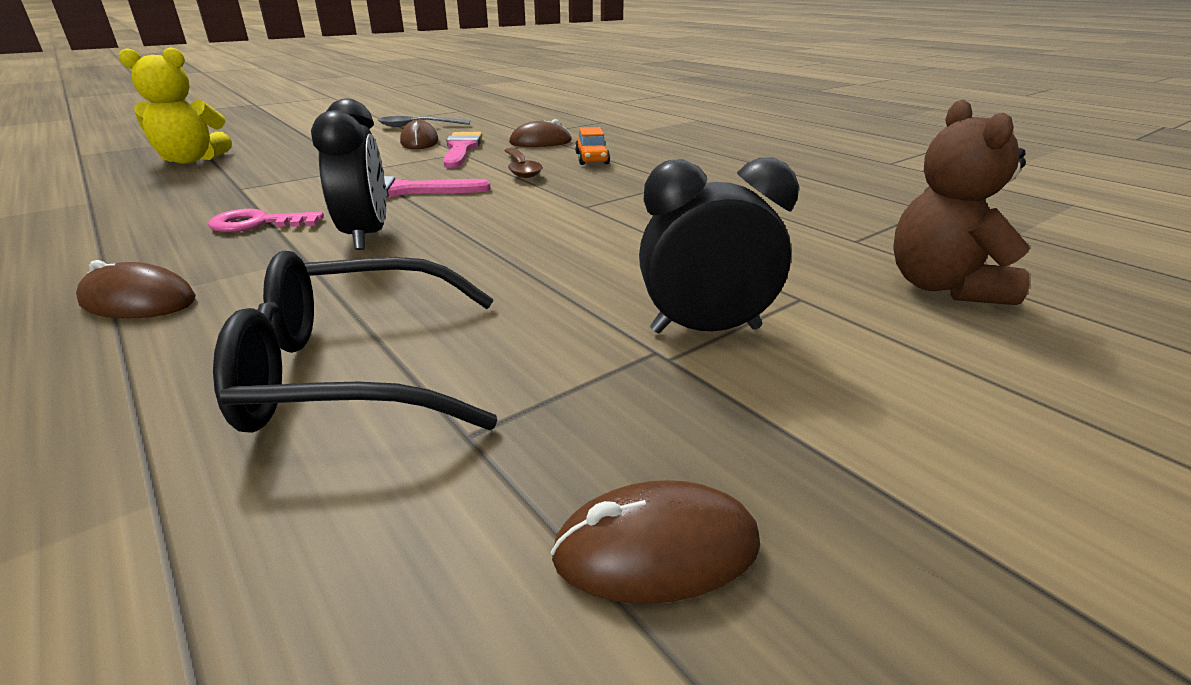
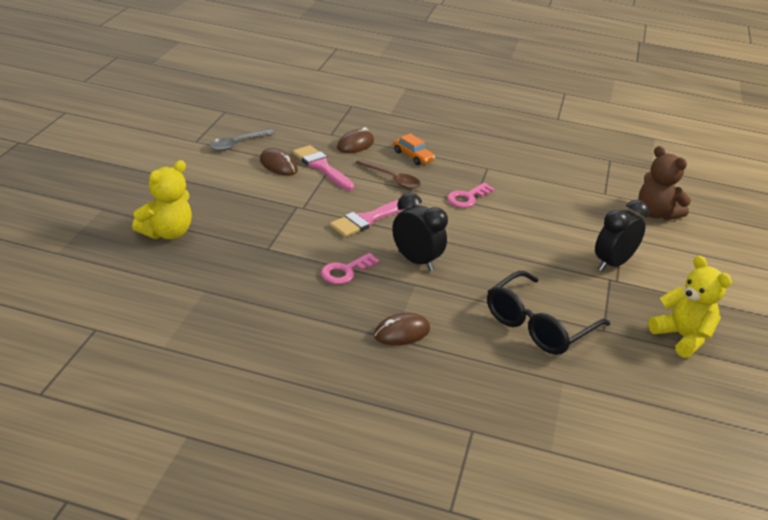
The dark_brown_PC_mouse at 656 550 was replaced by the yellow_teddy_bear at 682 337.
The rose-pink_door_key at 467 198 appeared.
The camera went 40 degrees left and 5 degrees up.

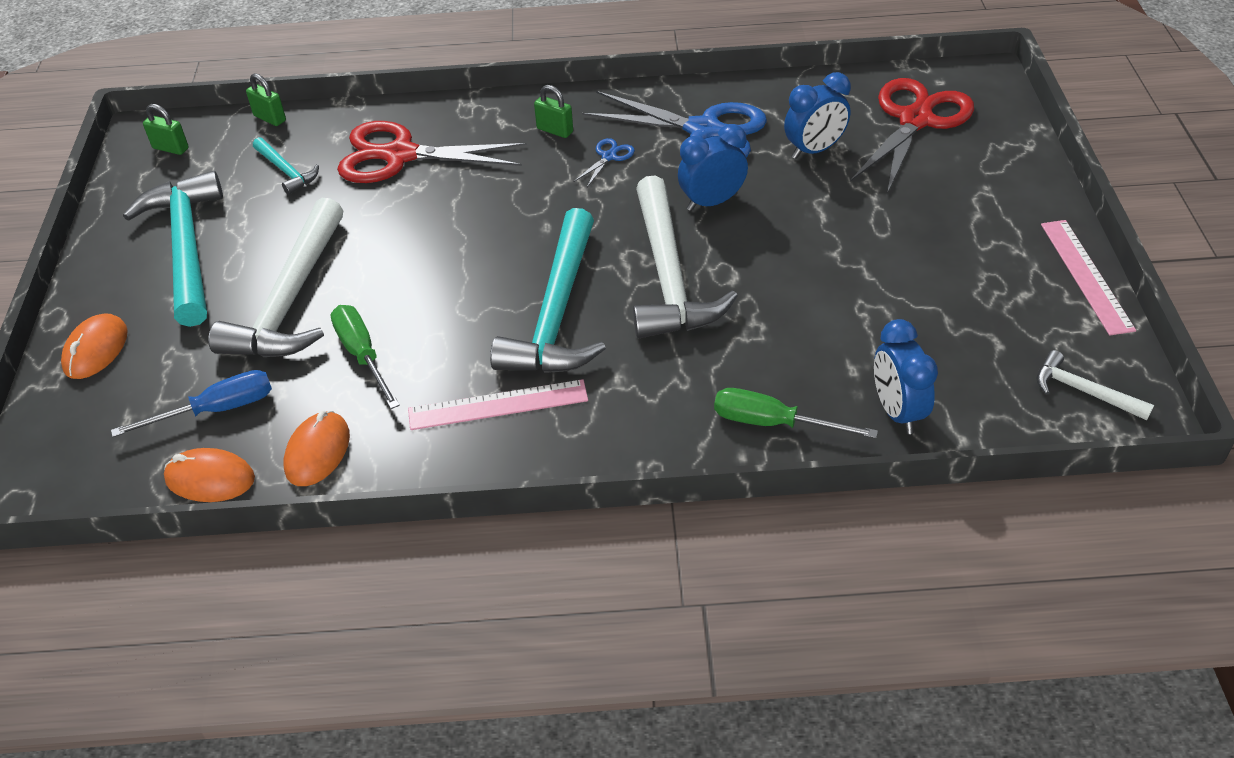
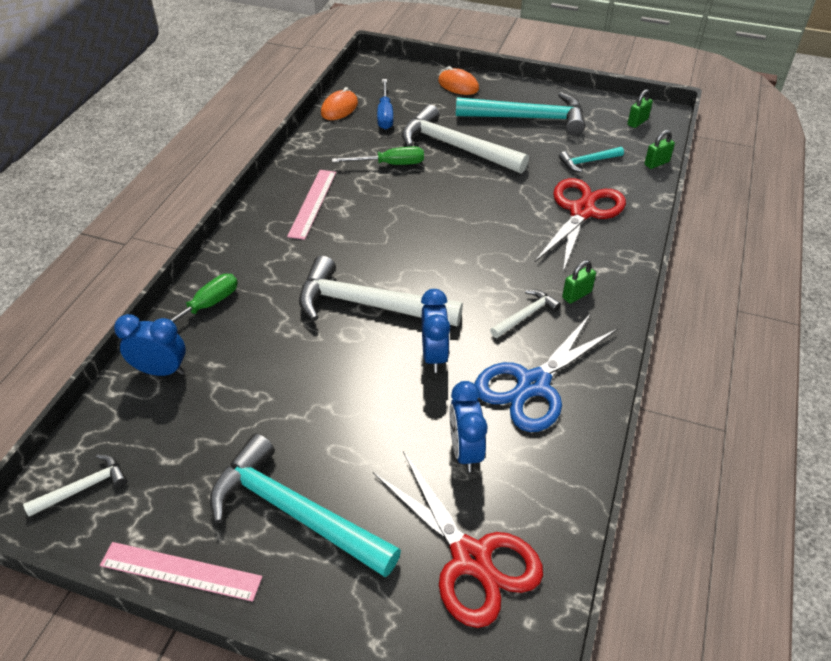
The blue_scissors at 609 156 was replaced by the white_carpenter's_hammer at 525 315.
The turquoise_carpenter's_hammer moved from 557 313 to 294 512.
The orange_PC_mouse at 317 452 disappeared.
The camera went 110 degrees right and 0 degrees up.

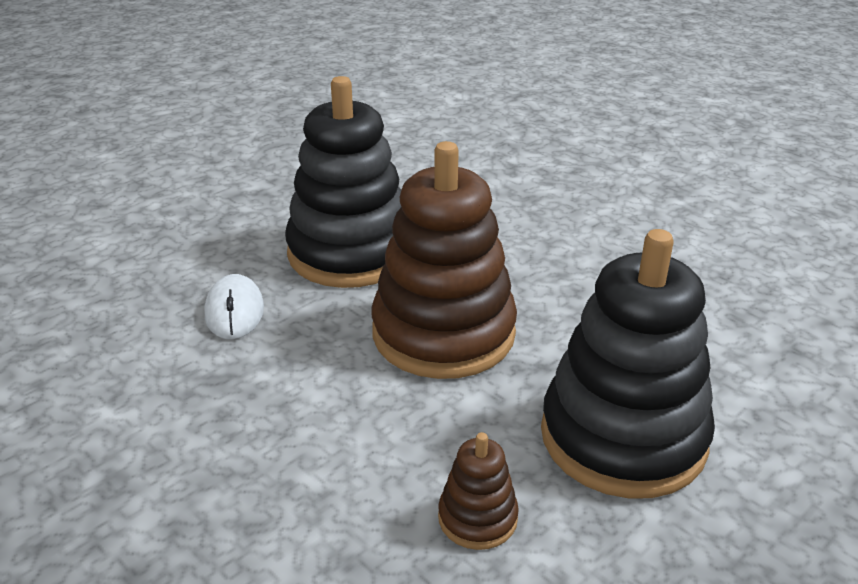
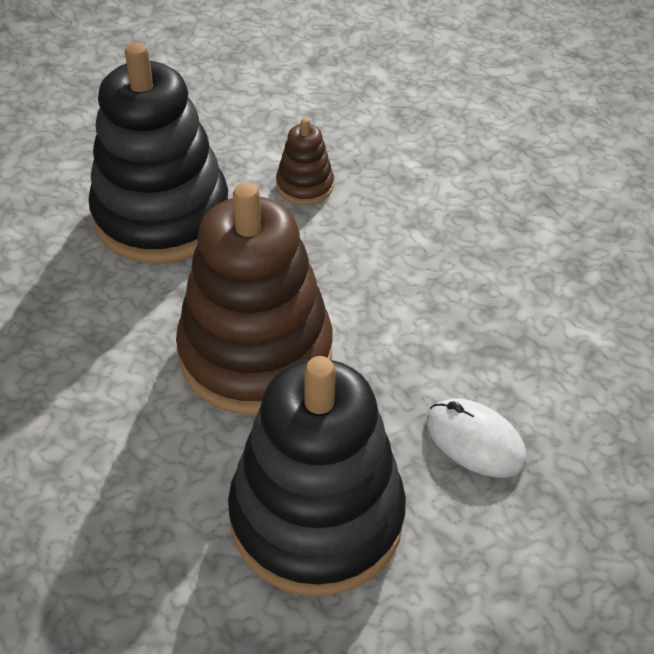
The white_PC_mouse at 234 311 turned 60 degrees counterclockwise.
The camera went 165 degrees left and 15 degrees up.

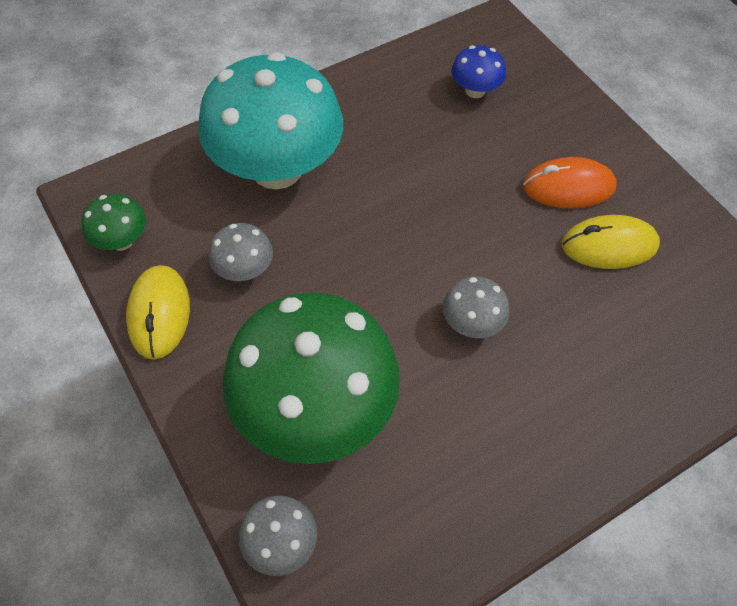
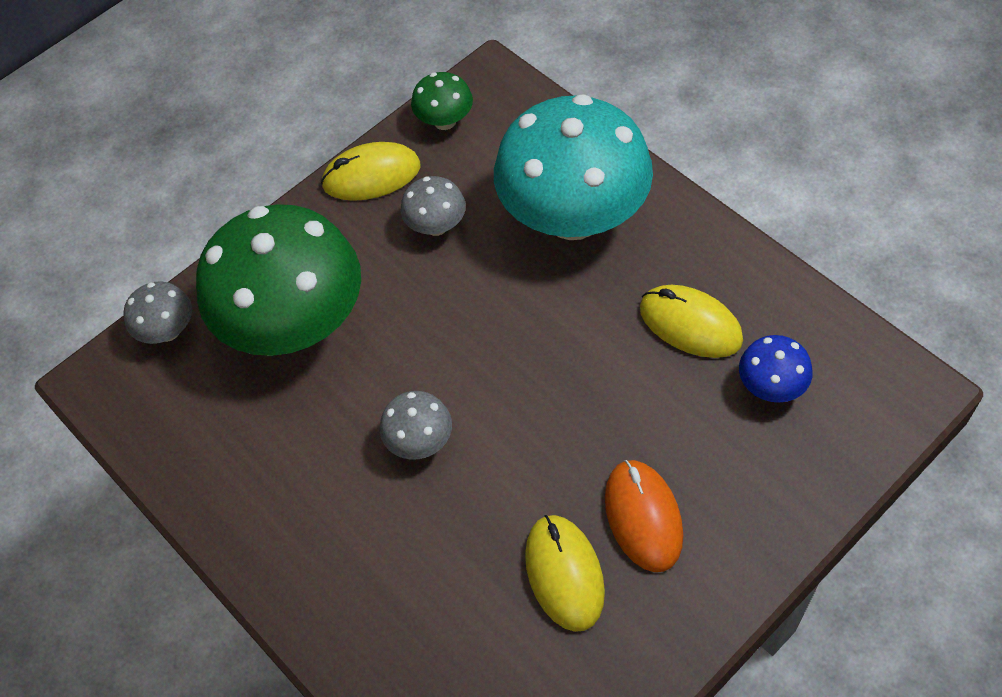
The yellow_PC_mouse at 690 324 appeared.
The camera went 85 degrees right and 0 degrees up.

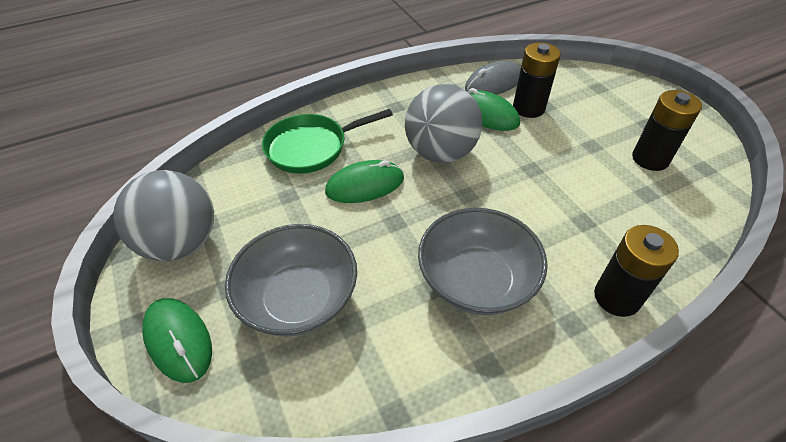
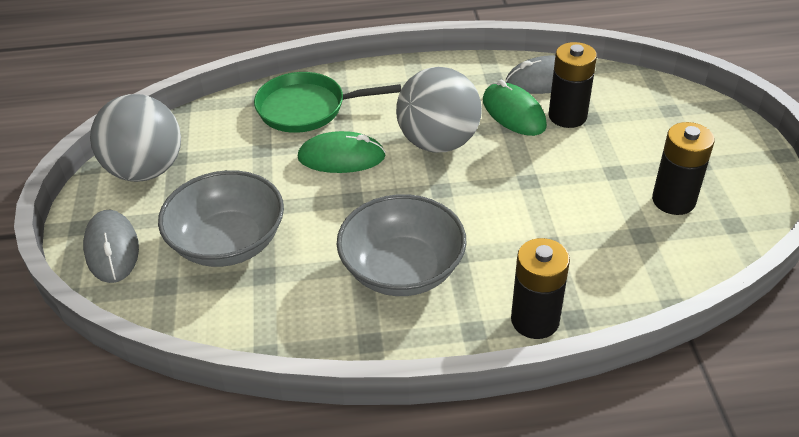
The leaf-green_PC_mouse at 178 340 became the ash-grey_PC_mouse at 112 249.
The camera went 20 degrees right and 5 degrees down.

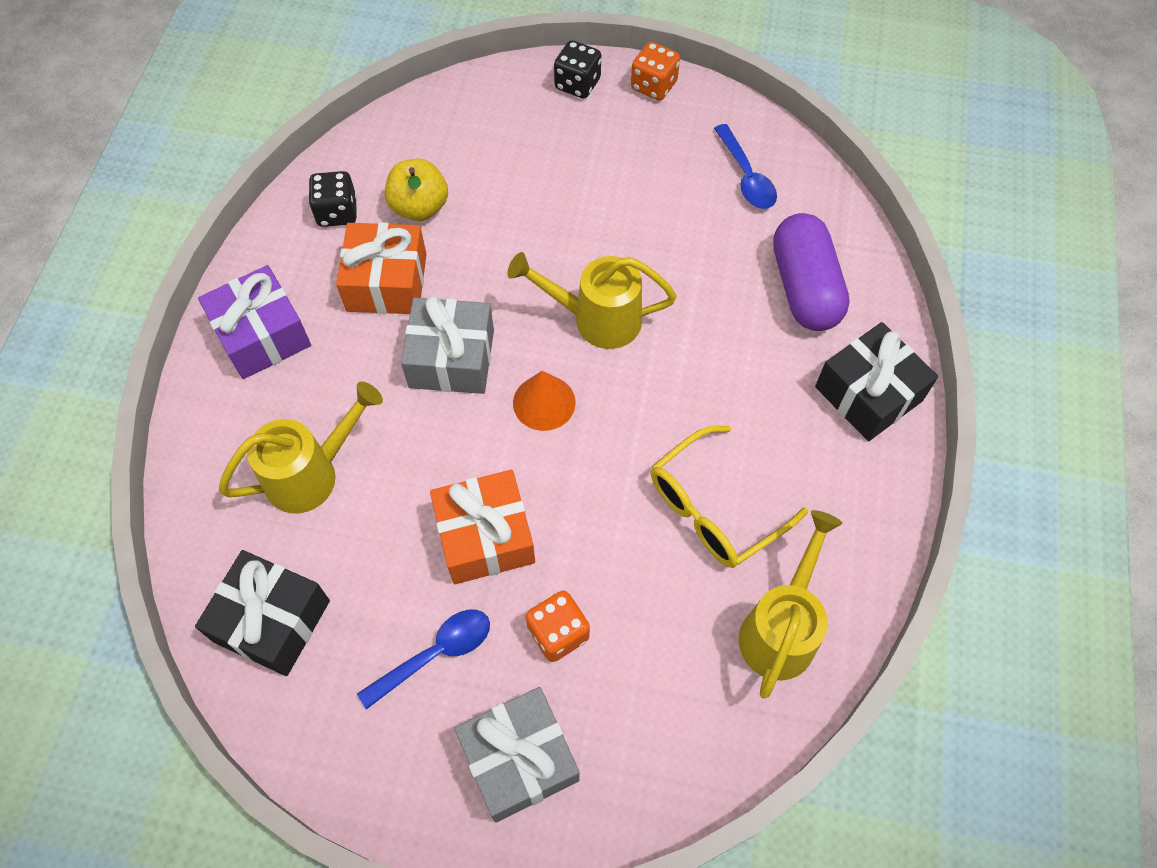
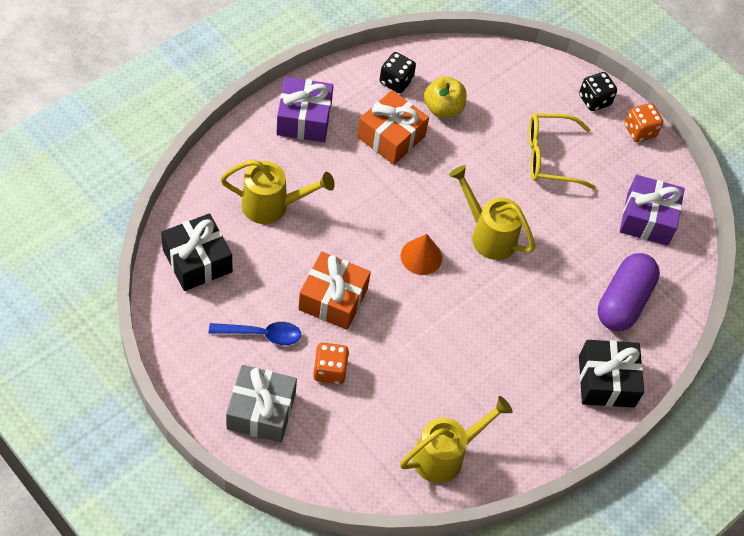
The blue_spoon at 746 177 was replaced by the violet_wrapped_gift at 647 219.
The ash-grey_wrapped_gift at 451 358 disappeared.
The yellow_spectacles moved from 714 508 to 550 157.
The camera went 30 degrees right and 5 degrees down.

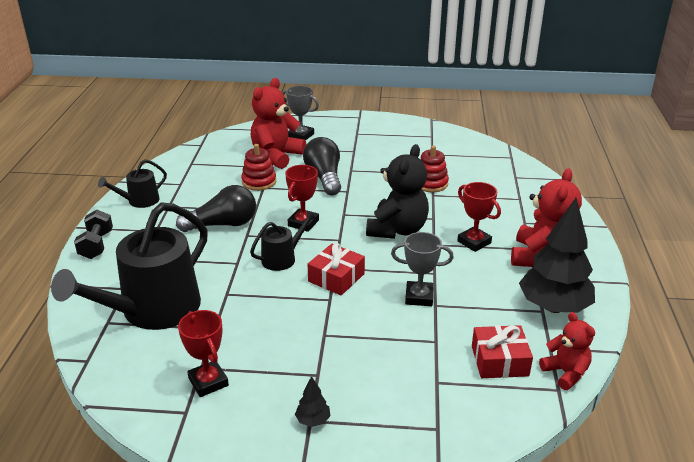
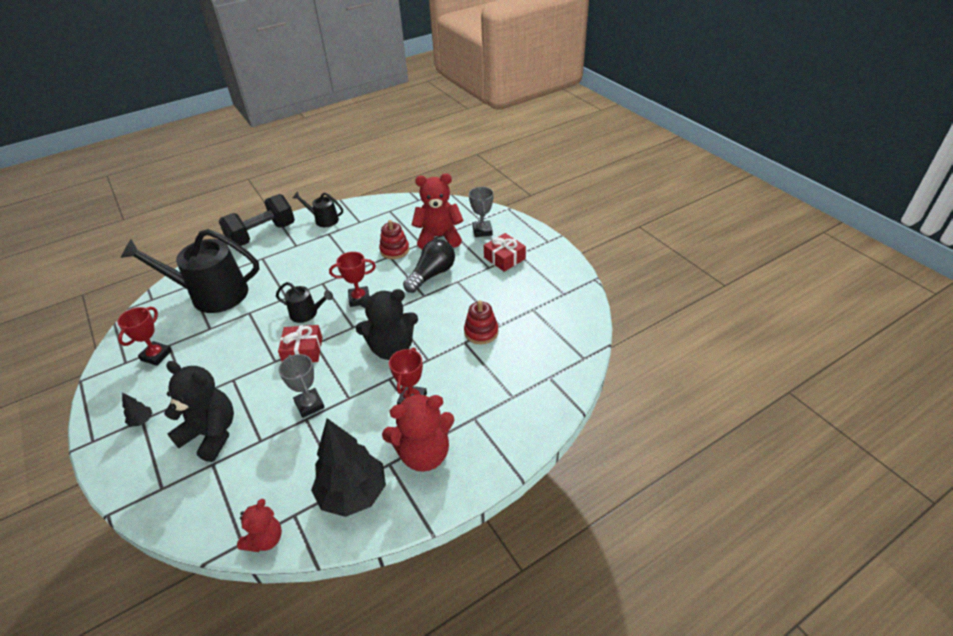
The jet-black_light_bulb at 223 224 disappeared.
The jet-black_free_weight at 96 245 changed to 1.75 times the size.
The red_wrapped_gift moved from 499 361 to 504 258.
The jet-black_teddy_bear at 211 434 appeared.
The camera went 55 degrees right and 10 degrees up.

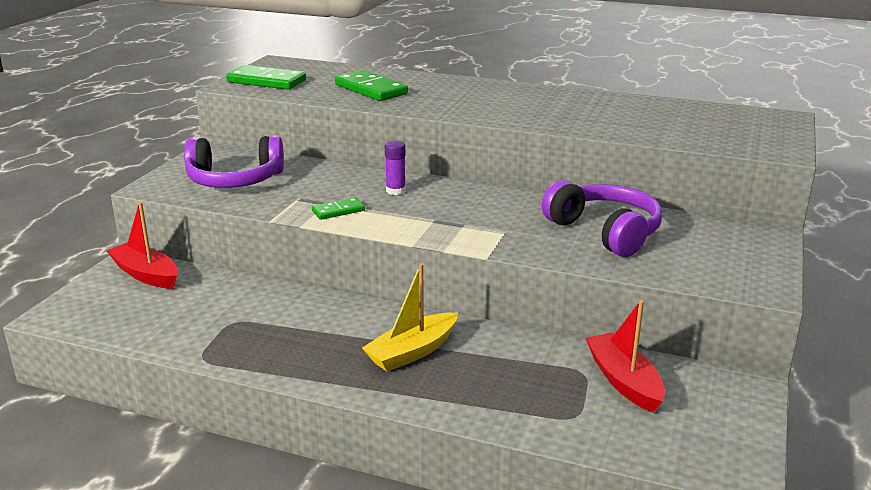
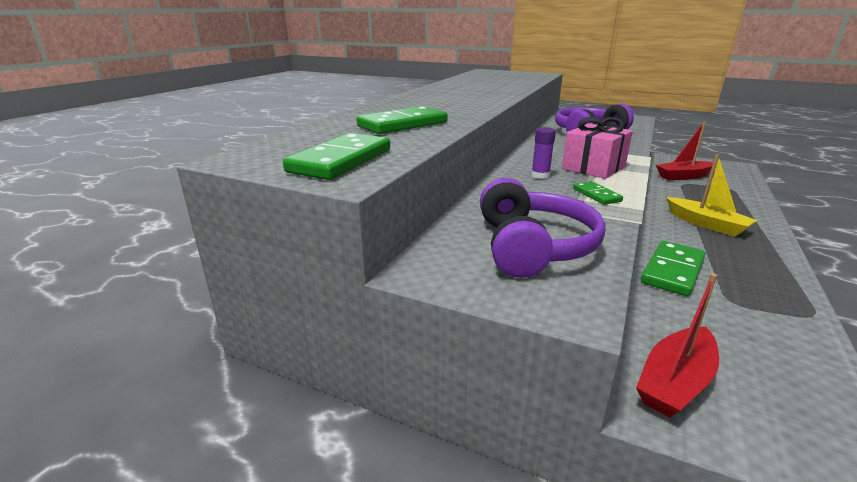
The rose-pink_wrapped_gift at 593 167 appeared.
The leaf-green_domino at 673 271 appeared.
The camera went 85 degrees left and 0 degrees up.

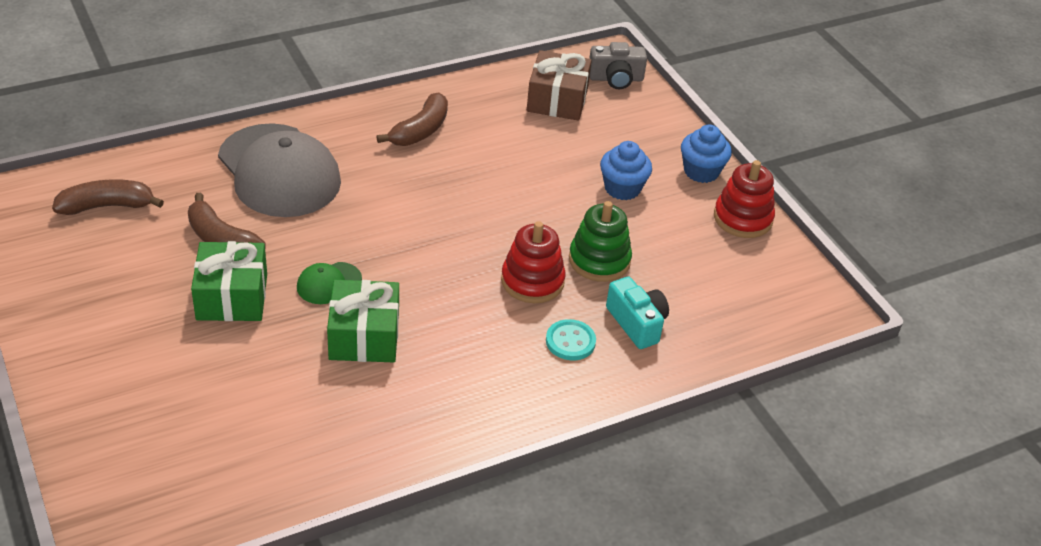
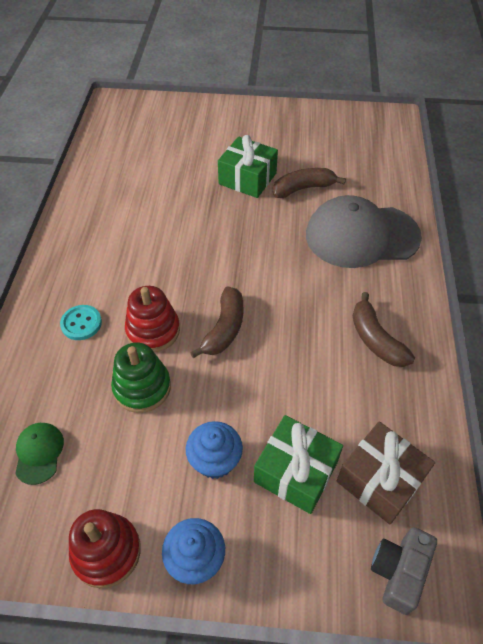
The dark_brown_toy_banana moved from 107 206 to 224 328.
The leaf-green_peaked_cap moved from 329 283 to 39 453.
The turquoise_photo_camera at 637 323 disappeared.
The leaf-green_wrapped_gift moved from 364 336 to 295 472.
The camera went 125 degrees right and 10 degrees up.

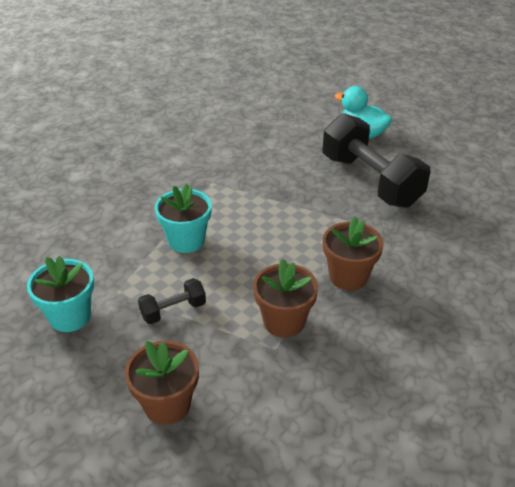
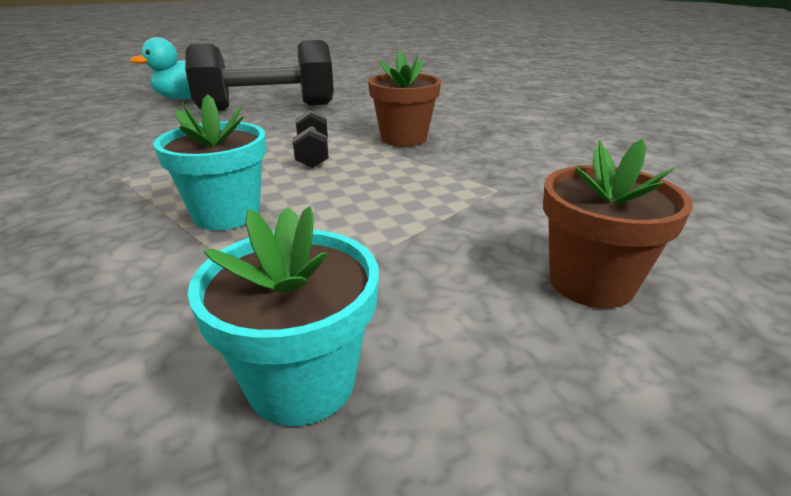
The dark_brown_plant_pot at 284 321 disappeared.
The jet-black_free_weight moved from 173 310 to 313 155.
The camera went 70 degrees left and 10 degrees down.

